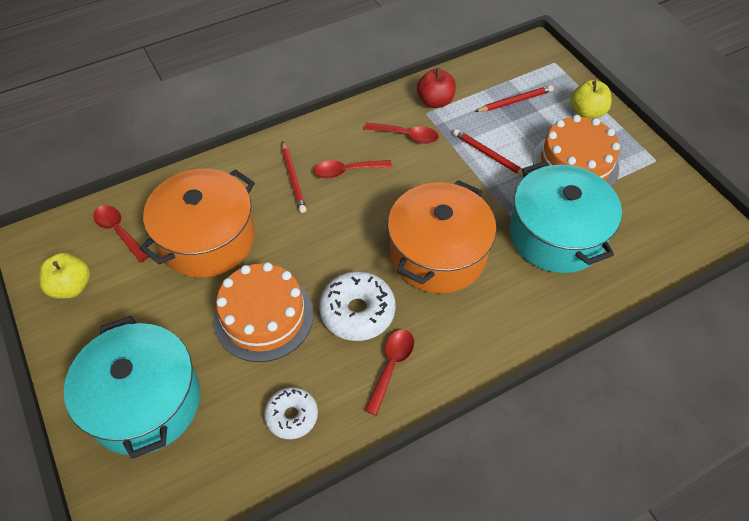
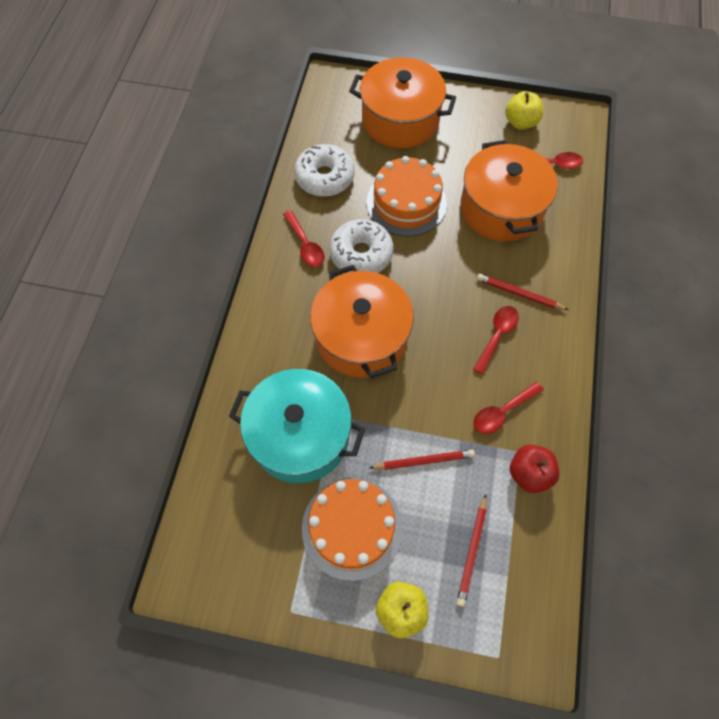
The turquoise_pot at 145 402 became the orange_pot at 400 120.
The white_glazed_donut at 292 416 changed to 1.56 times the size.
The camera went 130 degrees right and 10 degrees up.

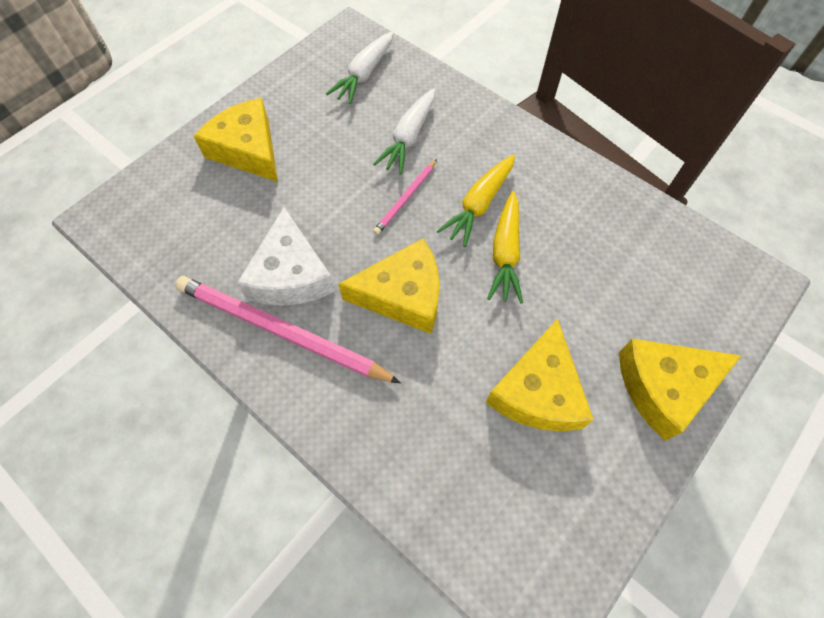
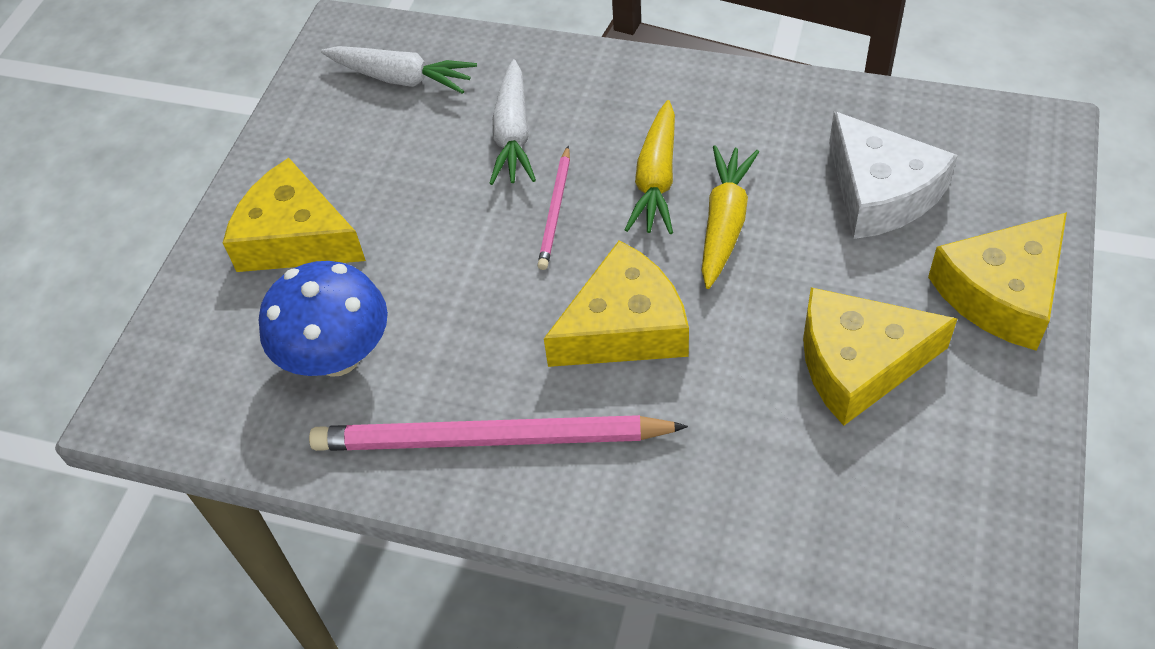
The white_root_vegetable at 364 74 turned 75 degrees counterclockwise.
The yellow_root_vegetable at 505 253 turned 150 degrees counterclockwise.
The white_piece_of_cheese moved from 290 274 to 880 192.
The yellow_piece_of_cheese at 537 391 turned 90 degrees clockwise.
The blue_fungus at 337 356 appeared.
The camera went 20 degrees left and 10 degrees down.

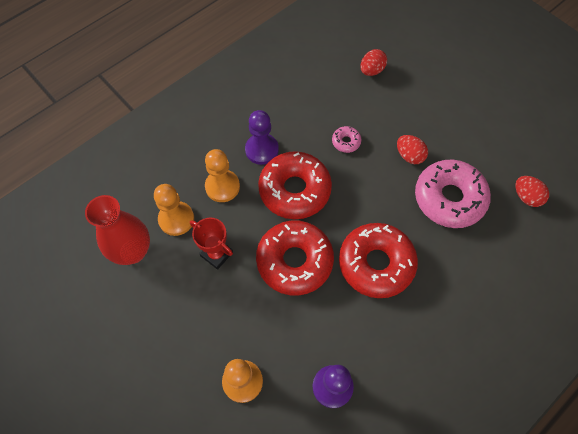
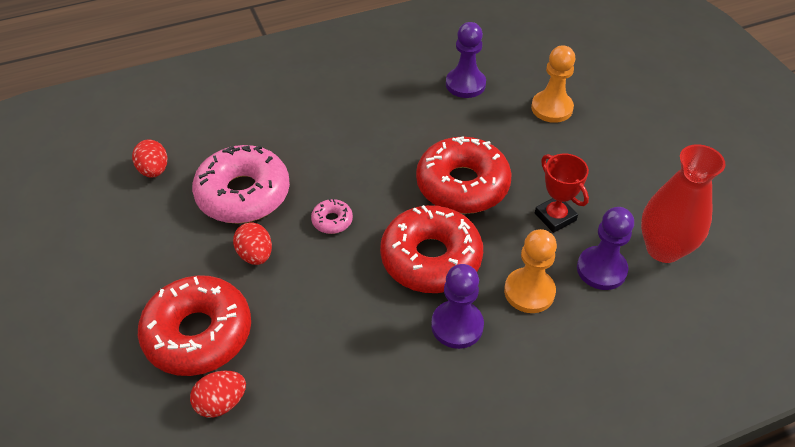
The rose-pink_glazed_donut moved from 346 142 to 332 221.
The orange_game_pawn at 176 219 became the violet_game_pawn at 601 269.
The red_glazed_donut moved from 376 263 to 198 333.
The camera went 160 degrees left and 15 degrees down.

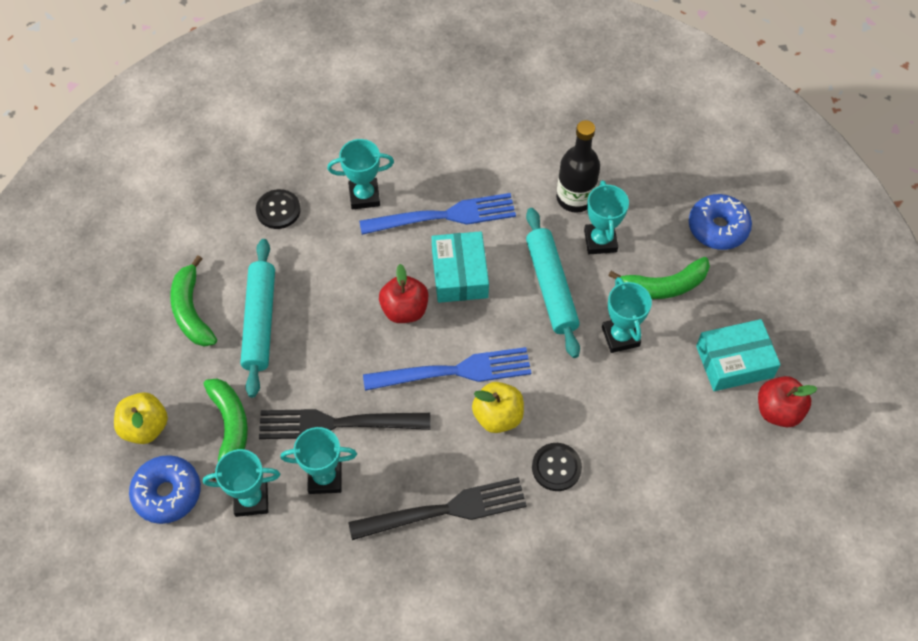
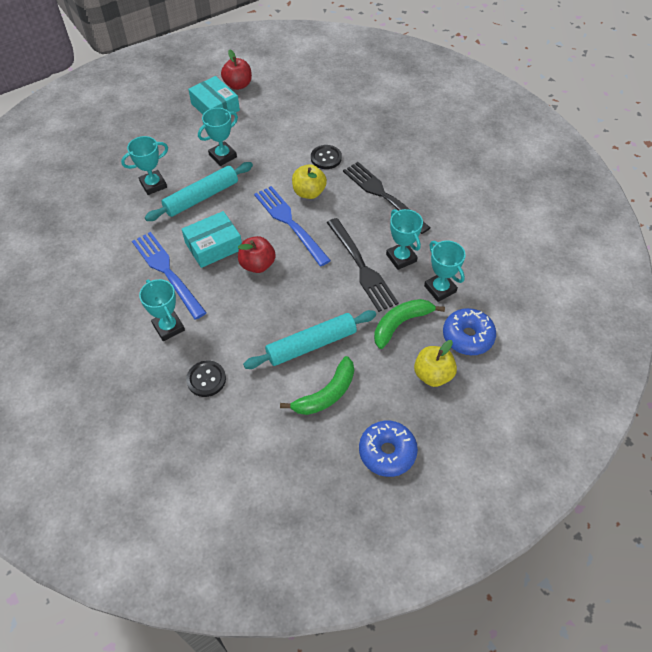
The jet-black_bottle at 575 198 disappeared.
The blue_glazed_donut moved from 718 228 to 387 452.
The leaf-green_toy_banana at 664 286 disappeared.
The camera went 115 degrees left and 5 degrees down.

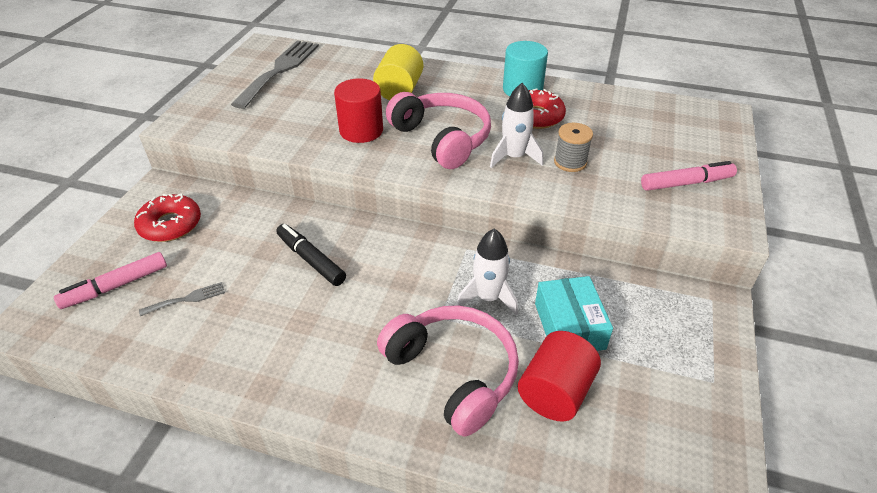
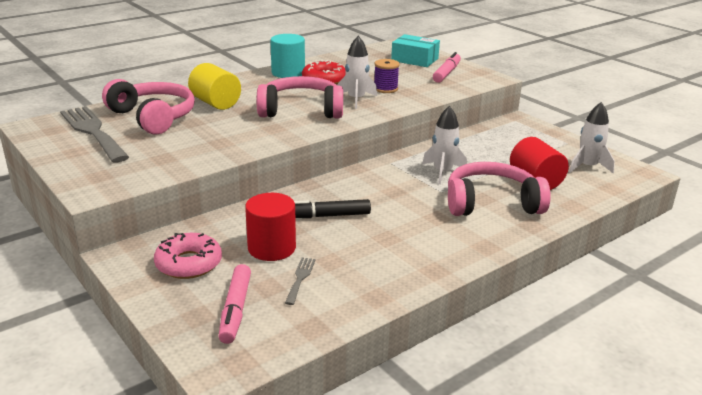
The red_cylinder moved from 361 131 to 271 248.
The ash-grey_reel_of_thread at 570 162 became the violet_reel_of_thread at 385 89.
The red_glazed_donut at 170 225 became the rose-pink_glazed_donut at 189 263.
The turquoise_parcel moved from 569 326 to 414 60.
The rose-pink_headset at 153 117 appeared.
The white_rocket at 587 167 appeared.
The camera went 55 degrees left and 15 degrees down.

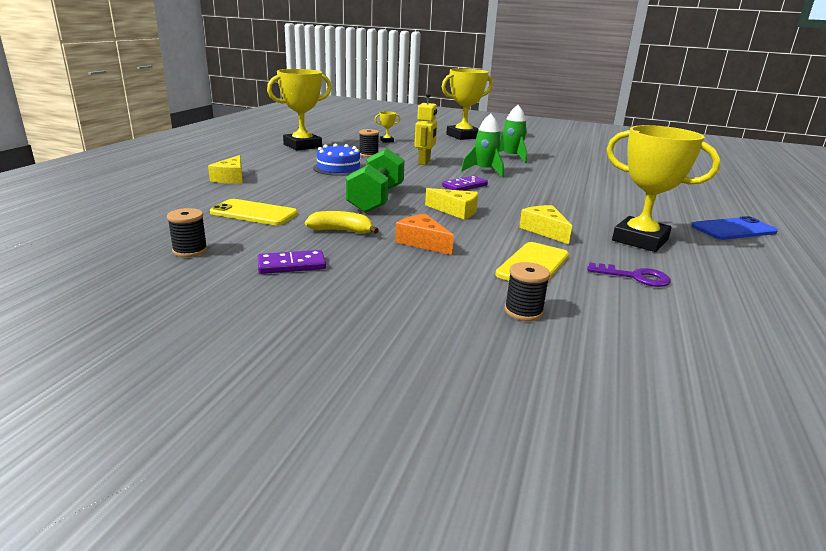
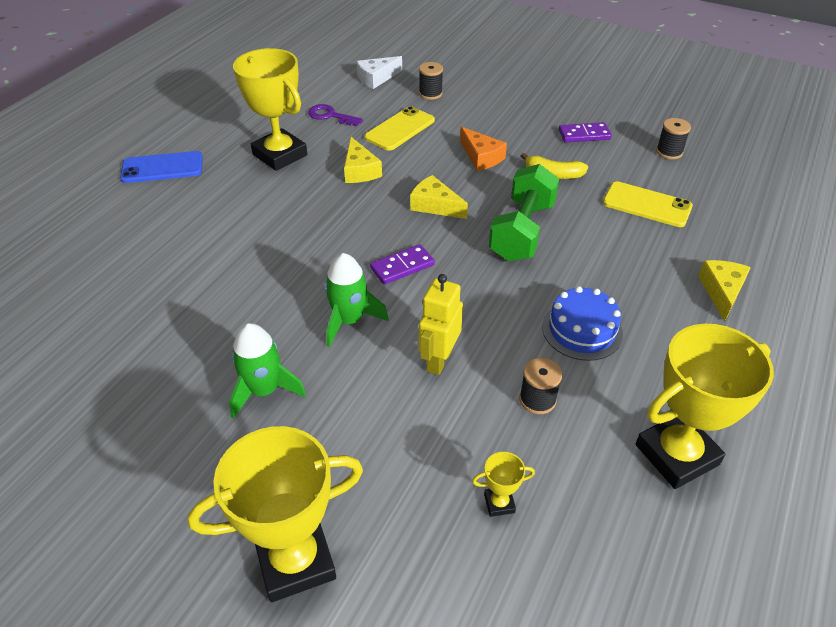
The white_piece_of_cheese at 376 78 appeared.
The camera went 170 degrees left and 20 degrees up.

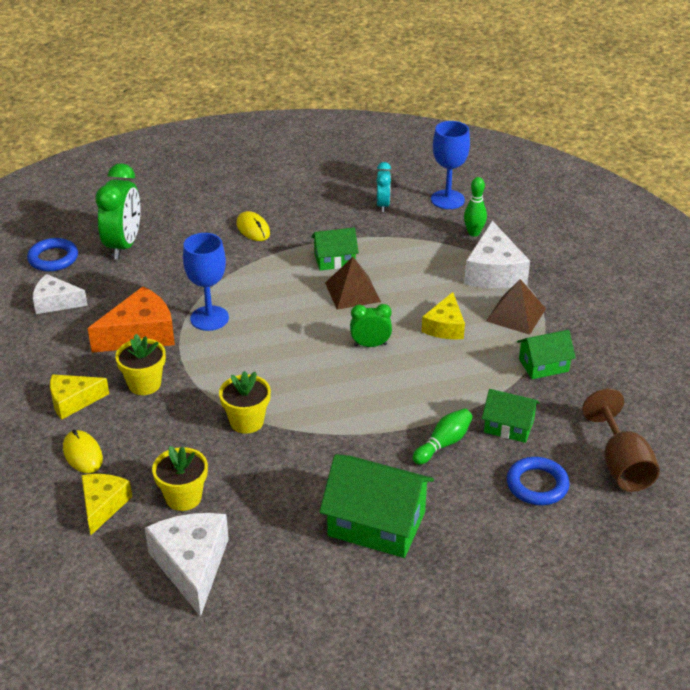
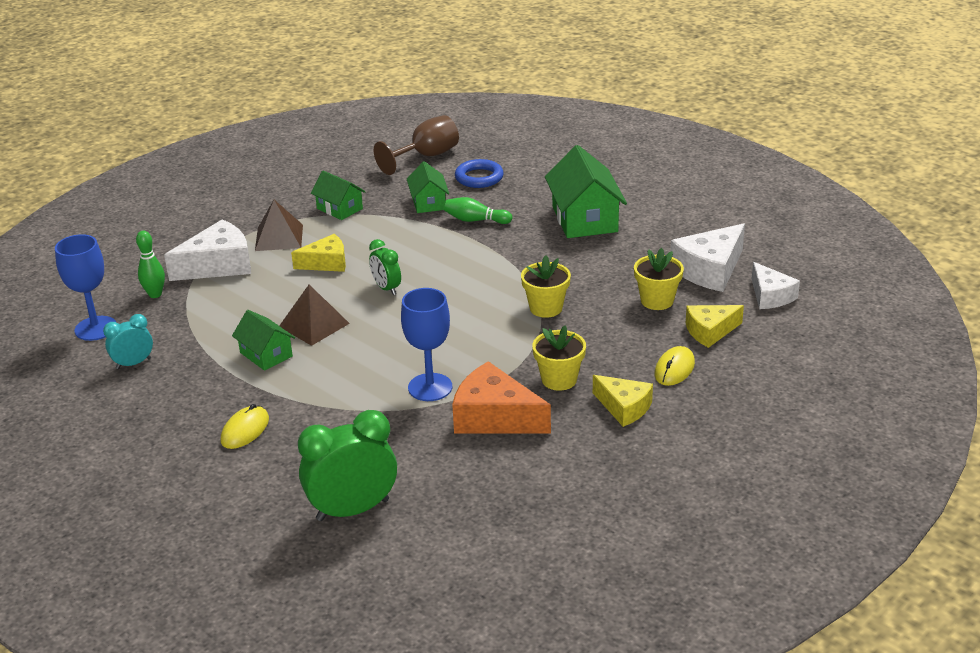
The blue_hoop at 53 258 disappeared.
The white_piece_of_cheese moved from 56 302 to 770 296.
The camera went 120 degrees left and 5 degrees down.

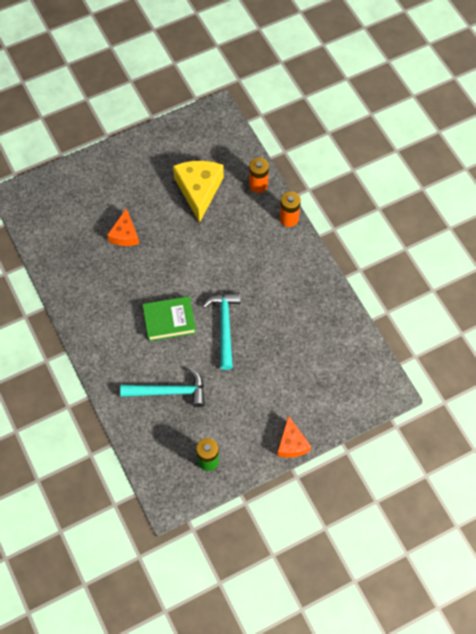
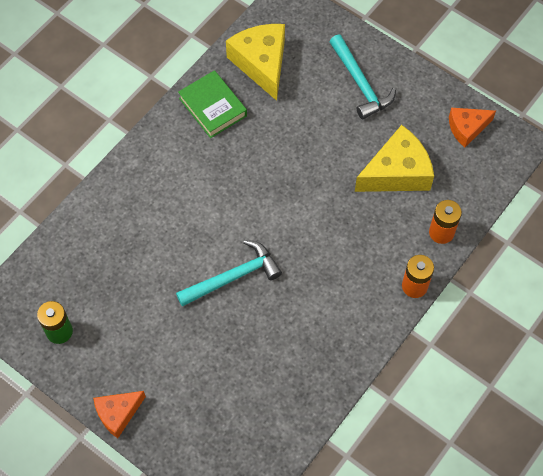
The orange_piece_of_cheese moved from 125 234 to 467 128.
The leaf-green_book moved from 169 320 to 213 107.
The turquoise_carpenter's_hammer moved from 169 391 to 360 83.
The yellow_piece_of_cheese at 261 63 appeared.
The camera went 65 degrees right and 0 degrees up.

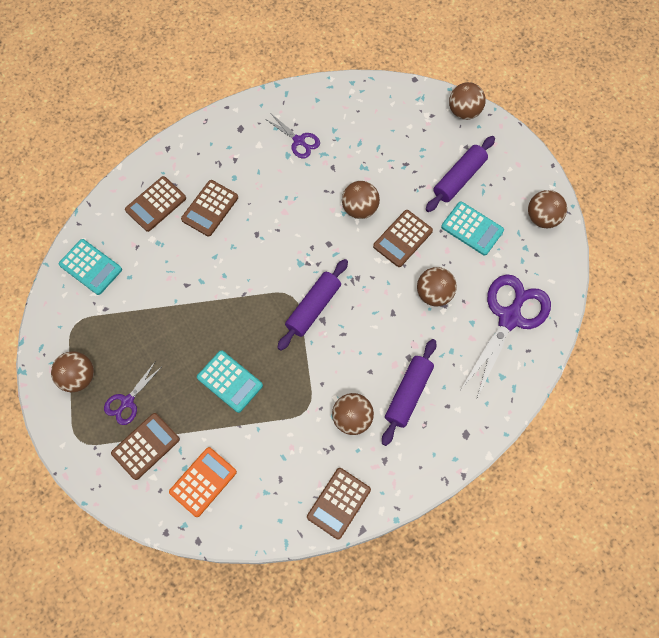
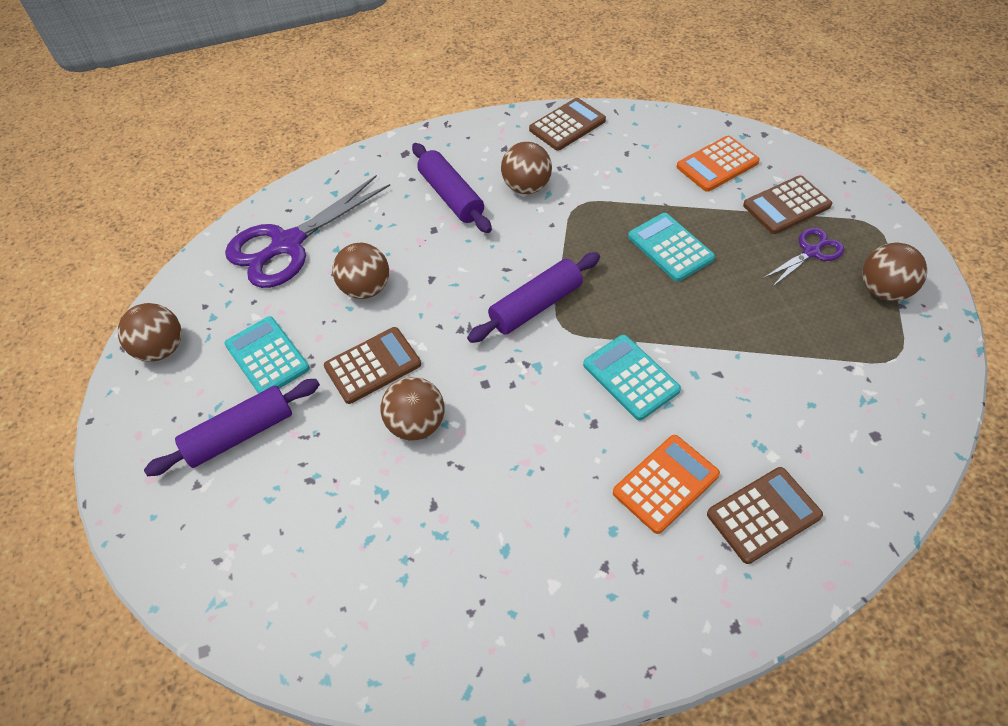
The dark_brown_ball at 464 111 disappeared.
The violet_scissors at 299 141 disappeared.
The dark_brown_calculator at 210 208 became the orange_calculator at 665 484.
The turquoise_calculator moved from 90 267 to 631 377.
The violet_pastry_roller at 408 394 turned 75 degrees counterclockwise.
The camera went 160 degrees left and 15 degrees down.

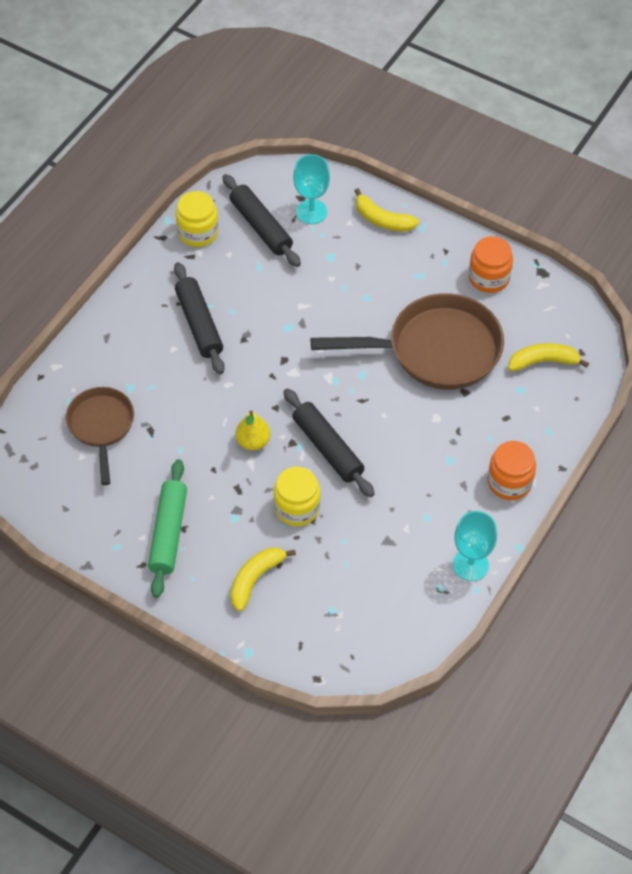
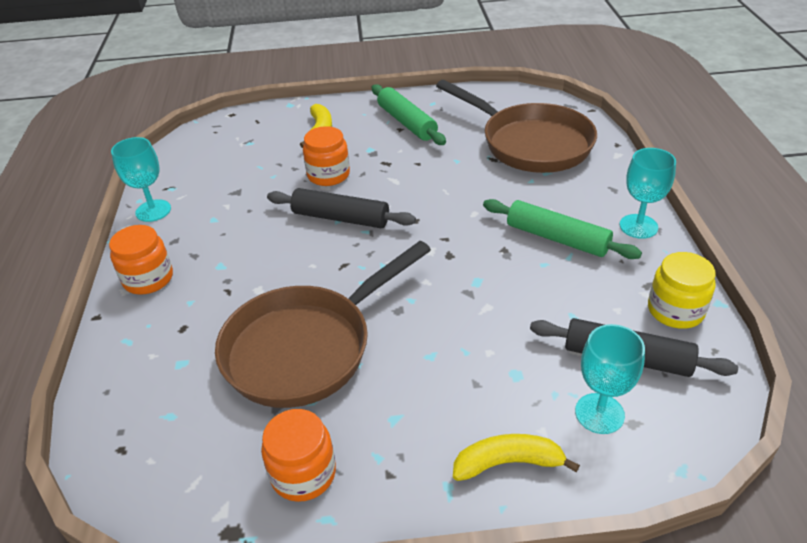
The jet-black_pastry_roller at 199 324 became the leaf-green_pastry_roller at 557 238.
The yellow_toy_banana at 543 361 disappeared.
The dark_brown_pan at 101 426 changed to 1.69 times the size.
The yellow_toy_pear at 253 442 disappeared.
The yellow_jam_jar at 297 508 became the orange_jam_jar at 328 175.
The turquoise_wine_glass at 638 226 appeared.
The camera went 145 degrees right and 15 degrees down.

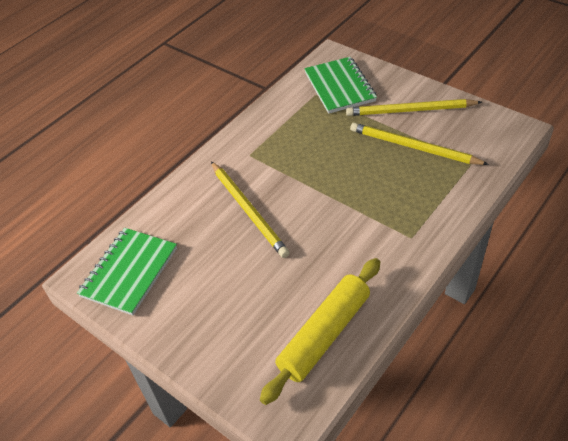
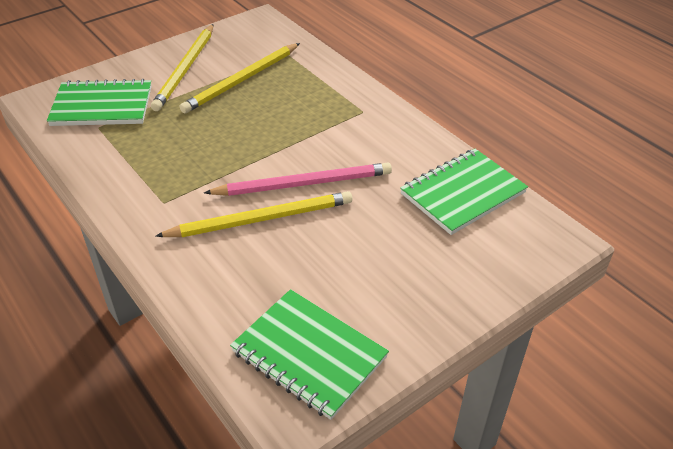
The yellow_pastry_roller at 324 334 was replaced by the leaf-green_notebook at 462 193.
The rose-pink_pencil at 304 184 appeared.
The camera went 80 degrees left and 5 degrees down.

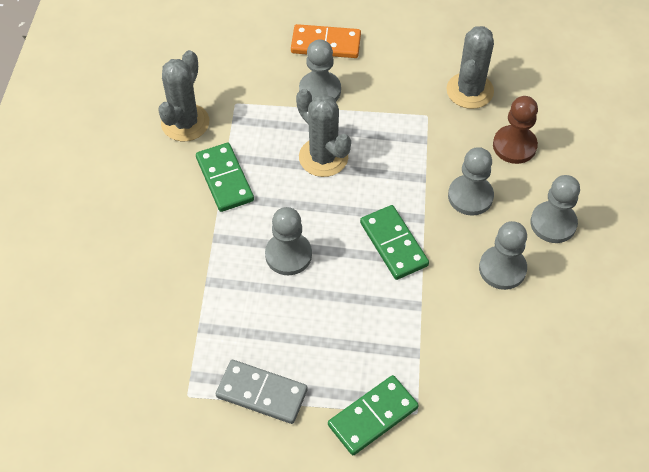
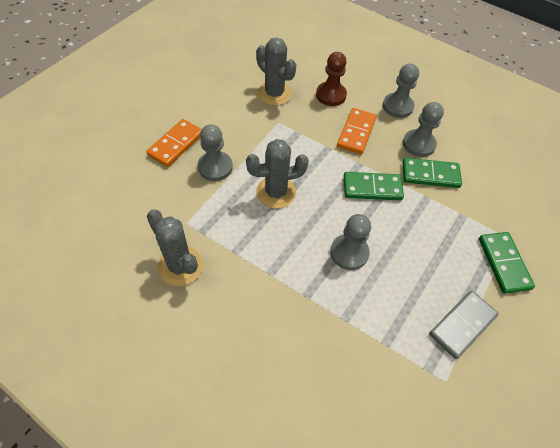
The leaf-green_domino moved from 224 179 to 430 175.
The ash-grey_game_pawn at 470 196 was replaced by the orange_domino at 356 133.
The camera went 65 degrees left and 0 degrees up.

